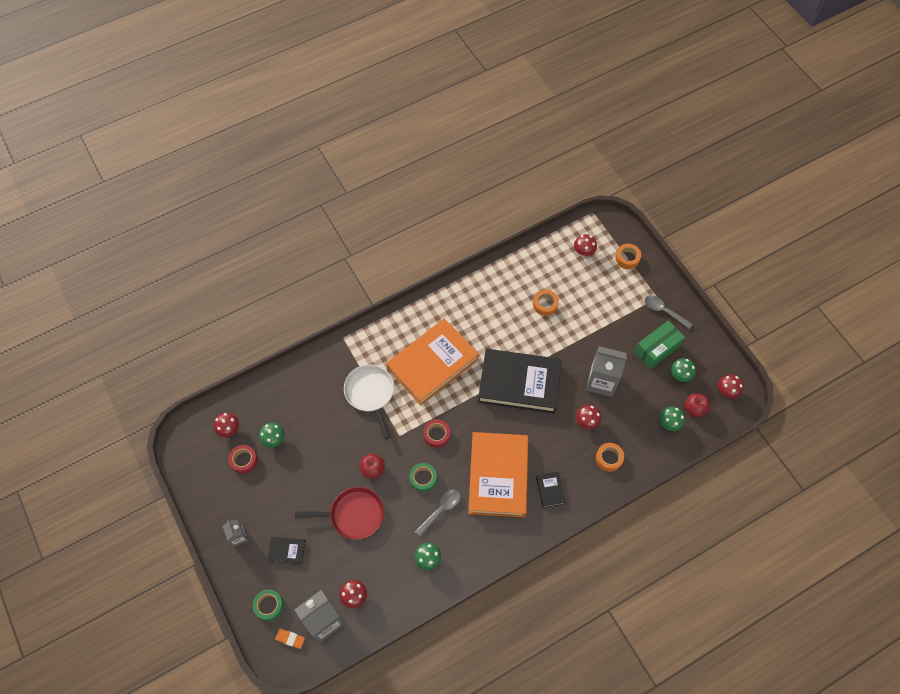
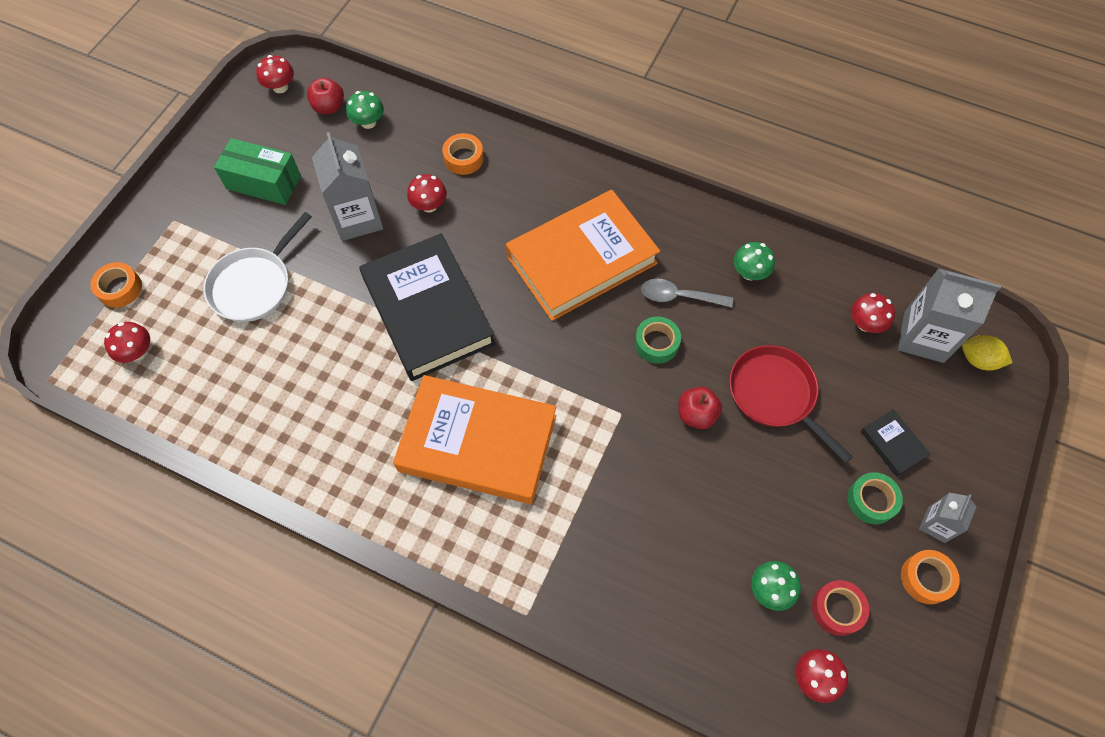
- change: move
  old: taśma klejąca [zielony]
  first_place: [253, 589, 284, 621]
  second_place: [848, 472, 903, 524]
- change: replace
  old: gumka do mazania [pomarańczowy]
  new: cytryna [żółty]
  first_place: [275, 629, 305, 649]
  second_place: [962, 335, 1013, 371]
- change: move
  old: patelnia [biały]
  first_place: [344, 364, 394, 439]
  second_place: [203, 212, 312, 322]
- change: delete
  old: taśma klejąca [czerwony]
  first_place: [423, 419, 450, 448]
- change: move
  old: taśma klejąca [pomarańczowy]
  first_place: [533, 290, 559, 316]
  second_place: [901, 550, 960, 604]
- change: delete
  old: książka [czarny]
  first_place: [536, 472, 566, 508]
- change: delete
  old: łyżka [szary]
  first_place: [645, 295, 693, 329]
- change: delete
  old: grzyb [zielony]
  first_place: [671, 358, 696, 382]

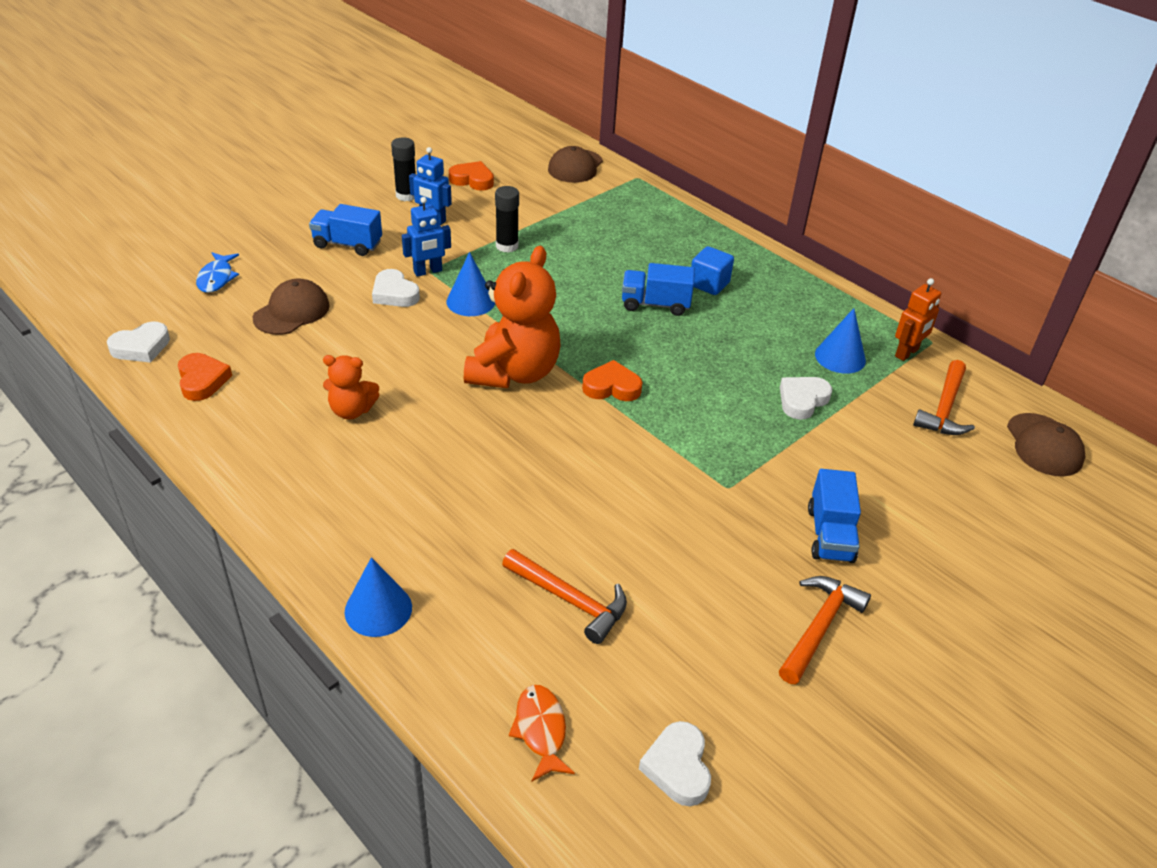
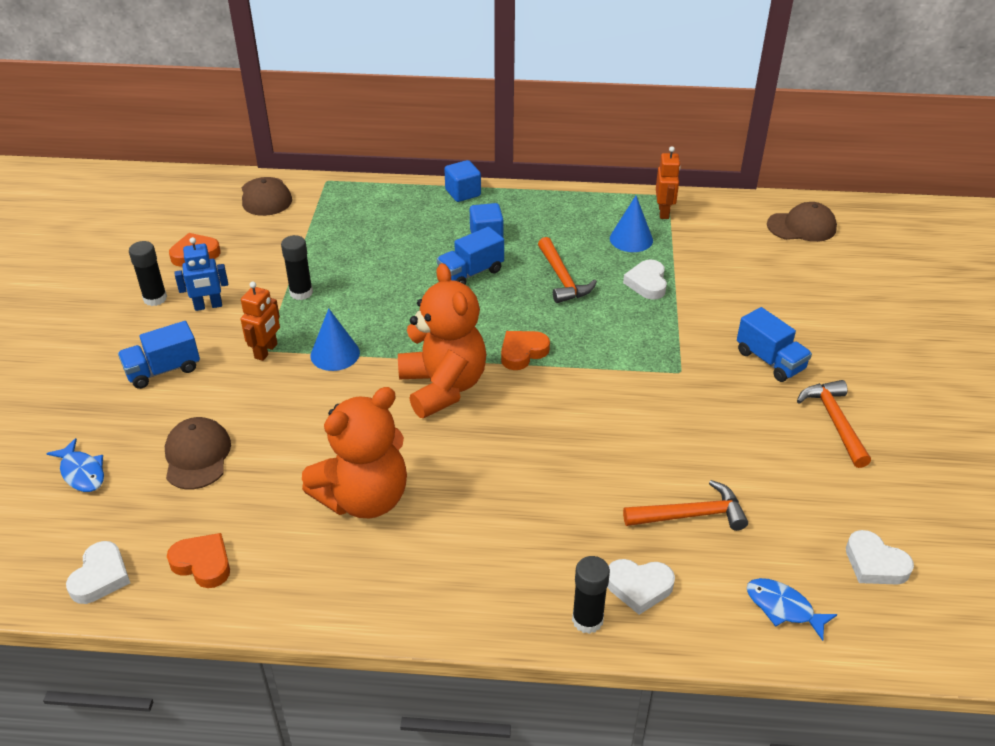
- change: resize
  old: miś [pomarańczowy]
  first_place: [323, 355, 380, 419]
  second_place: [302, 387, 407, 518]
  factor: 1.92
- change: replace
  old: stożek [niebieski]
  new: klej w sztyfcie [czarny]
  first_place: [345, 557, 412, 637]
  second_place: [572, 556, 610, 634]
- change: move
  old: serce [biały]
  first_place: [372, 269, 420, 307]
  second_place: [608, 559, 675, 615]
- change: recolor
  old: robot [niebieski]
  new: robot [pomarańczowy]
  first_place: [402, 197, 451, 277]
  second_place: [241, 282, 280, 361]
- change: recolor
  old: ryba [pomarańczowy]
  new: ryba [niebieski]
  first_place: [509, 685, 575, 781]
  second_place: [746, 578, 838, 641]
- change: move
  old: młotek [pomarańczowy]
  first_place: [913, 360, 975, 435]
  second_place: [538, 237, 597, 303]
- change: rotate
  old: czapka [brązowy]
  first_place: [1007, 413, 1085, 477]
  second_place: [767, 202, 837, 242]
  degrees: -45
- change: insert
  new: sześcian [niebieski]
  second_place: [444, 160, 481, 202]

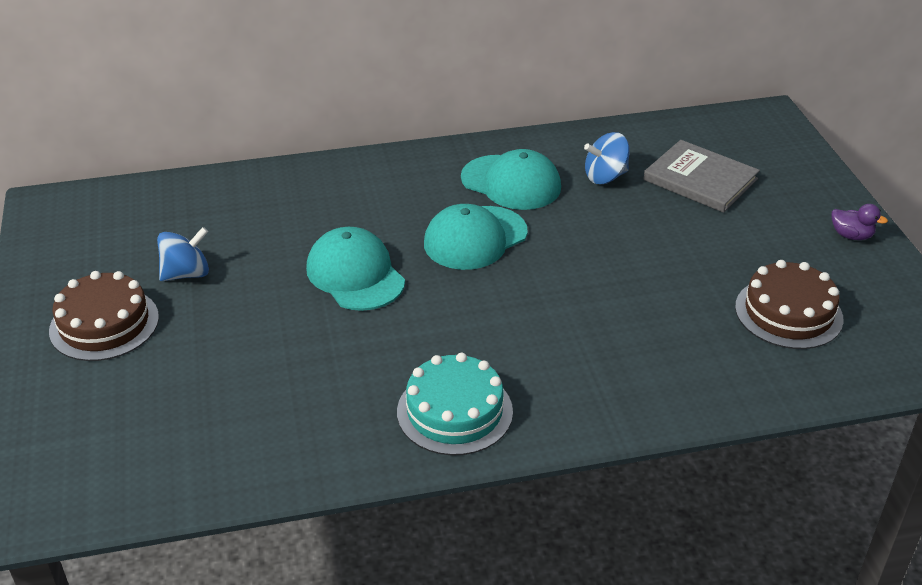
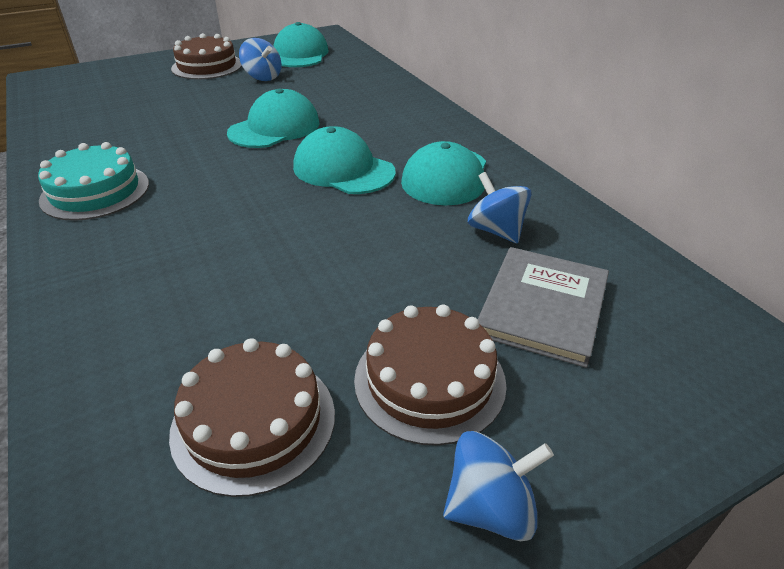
- change: replace
  old: kaczka [fioletowy]
  new: bączek [niebieski]
  first_place: [831, 204, 888, 240]
  second_place: [443, 431, 554, 541]
- change: insert
  new: czapka [turkusowy]
  second_place: [273, 22, 329, 67]
- change: insert
  new: tort [brązowy]
  second_place: [354, 304, 507, 446]

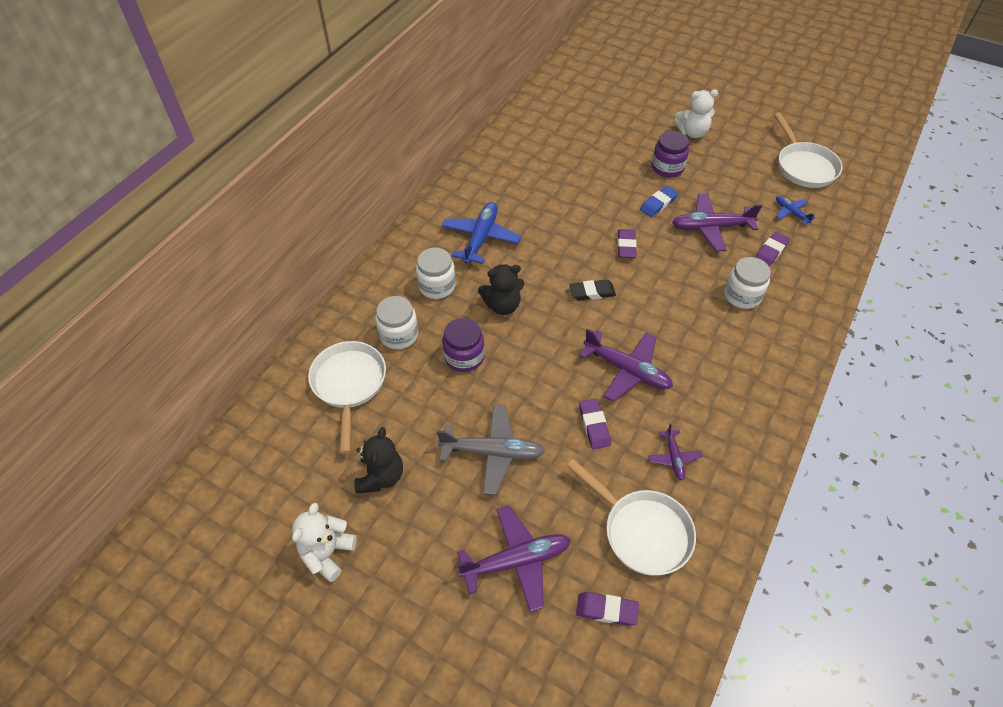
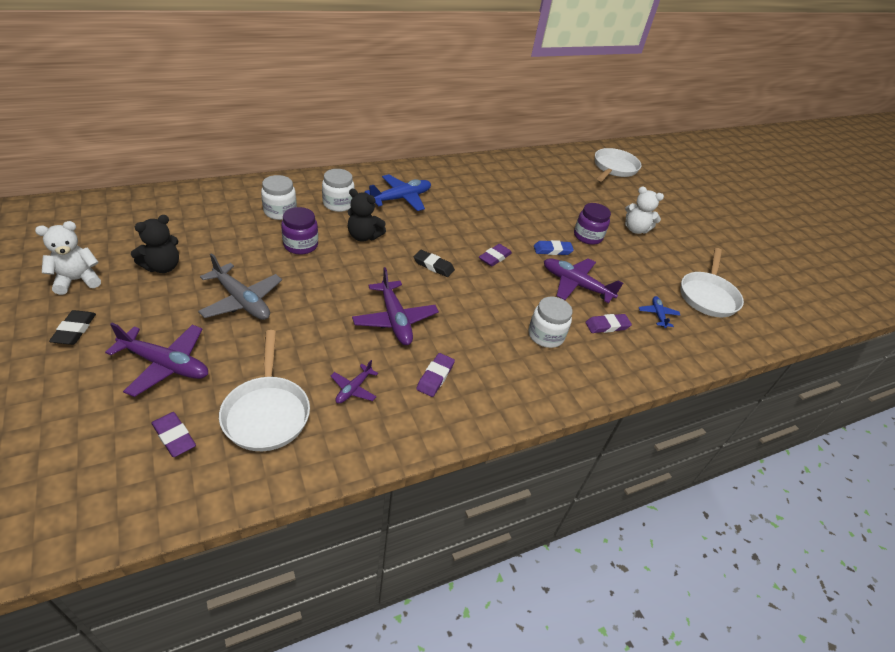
- change: move
  old: patelnia [biały]
  first_place: [308, 341, 386, 454]
  second_place: [595, 148, 641, 181]
- change: move
  old: gumka do mazania [fioletowy]
  first_place: [579, 399, 611, 449]
  second_place: [416, 353, 455, 397]
- change: insert
  new: gumka do mazania [czarny]
  second_place: [49, 310, 96, 345]

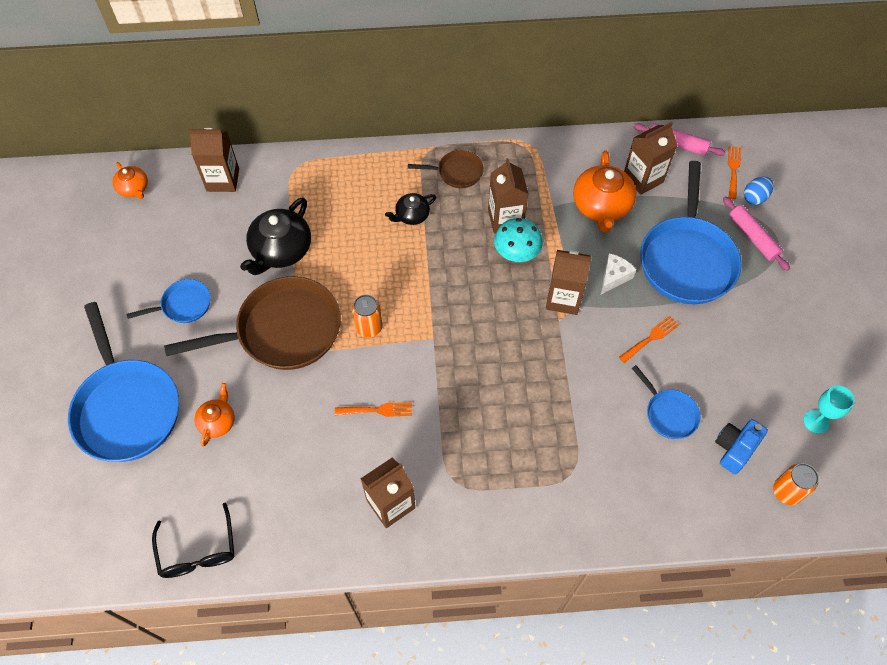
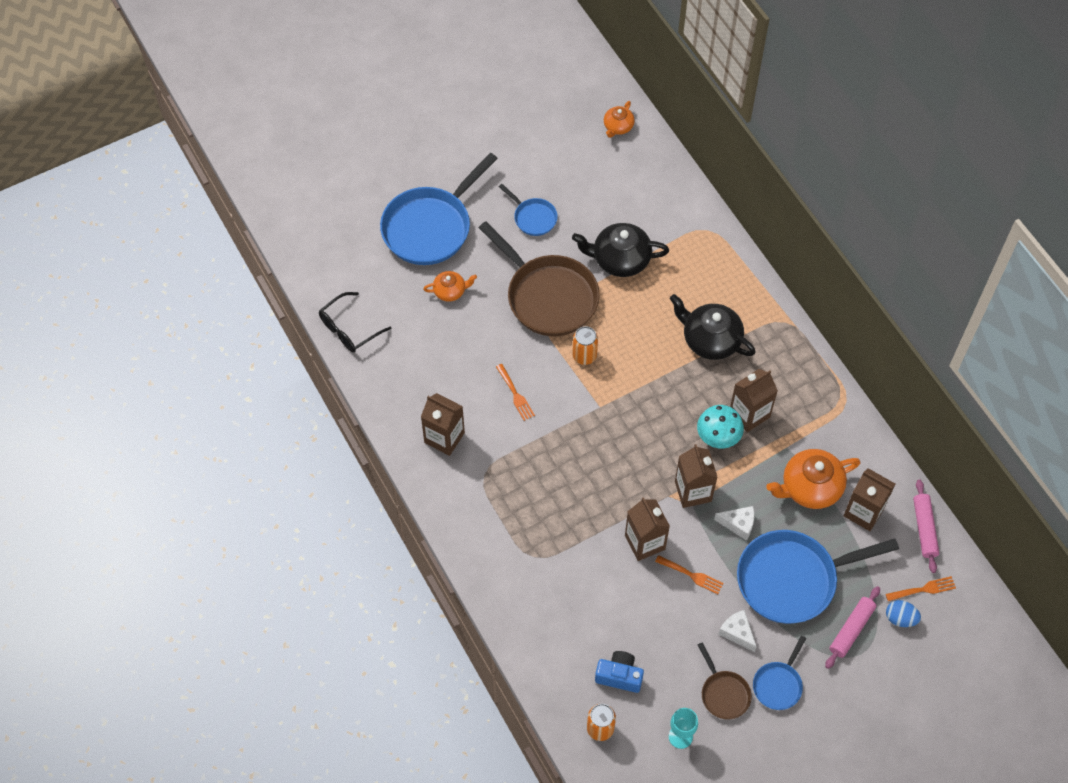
- change: move
  old: karton mleka [brązowy]
  first_place: [189, 128, 239, 192]
  second_place: [625, 497, 670, 561]
- change: resize
  old: imbryk [czarny]
  first_place: [385, 193, 436, 225]
  second_place: [670, 294, 756, 360]
  factor: 1.8
- change: move
  old: patelnia [brązowy]
  first_place: [408, 150, 484, 188]
  second_place: [698, 642, 752, 719]
- change: move
  old: patelnia [niebieski]
  first_place: [632, 365, 700, 439]
  second_place: [753, 636, 806, 710]
- change: insert
  new: ser [biały]
  second_place: [719, 610, 757, 652]

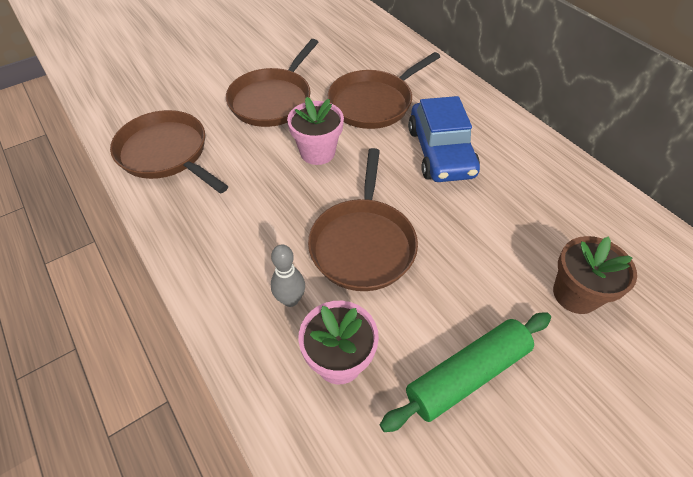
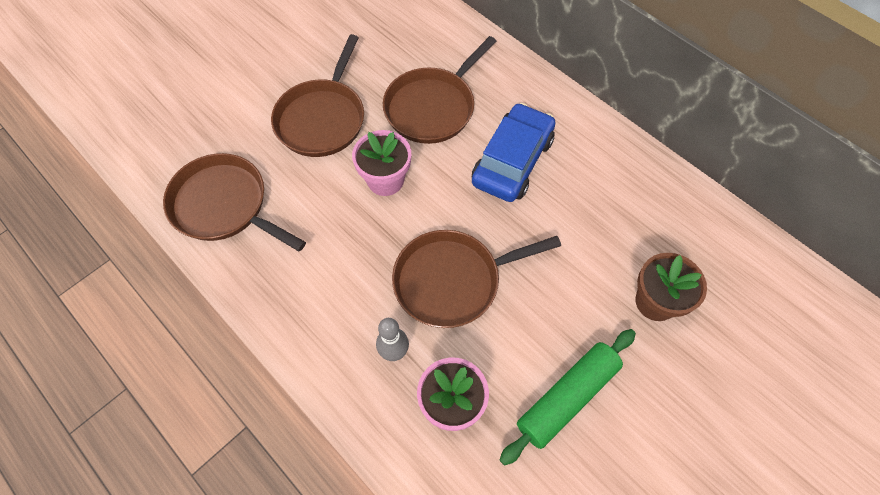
- change: rotate
  old: patelnia [brązowy]
  first_place: [308, 148, 418, 291]
  second_place: [392, 230, 561, 328]
  degrees: 75
- change: rotate
  old: samochód [niebieski]
  first_place: [408, 96, 480, 182]
  second_place: [472, 103, 555, 202]
  degrees: -135

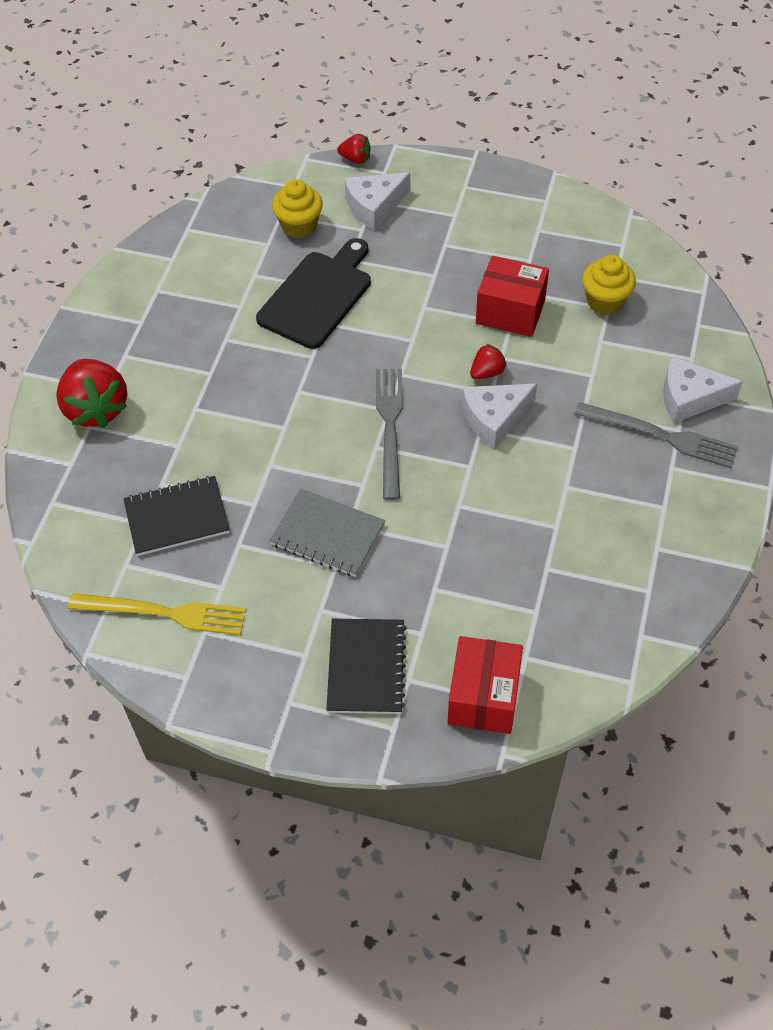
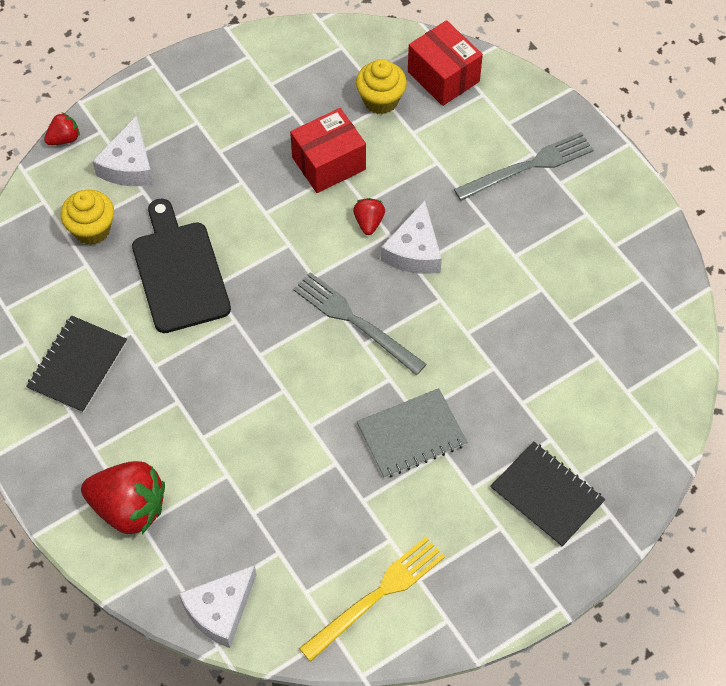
- change: move
  old: zeszyt [czarny]
  first_place: [123, 476, 230, 556]
  second_place: [26, 315, 127, 413]
- change: move
  old: pudełko [czerwony]
  first_place: [448, 636, 523, 734]
  second_place: [408, 20, 483, 106]
- change: move
  old: ser [biały]
  first_place: [663, 356, 743, 423]
  second_place: [179, 565, 257, 648]

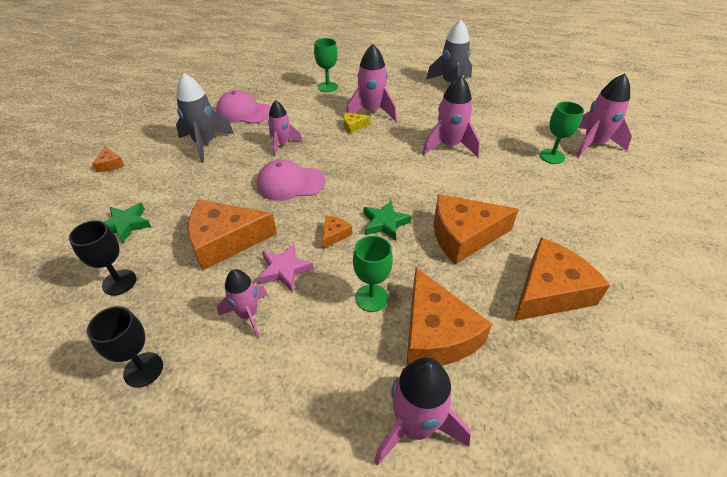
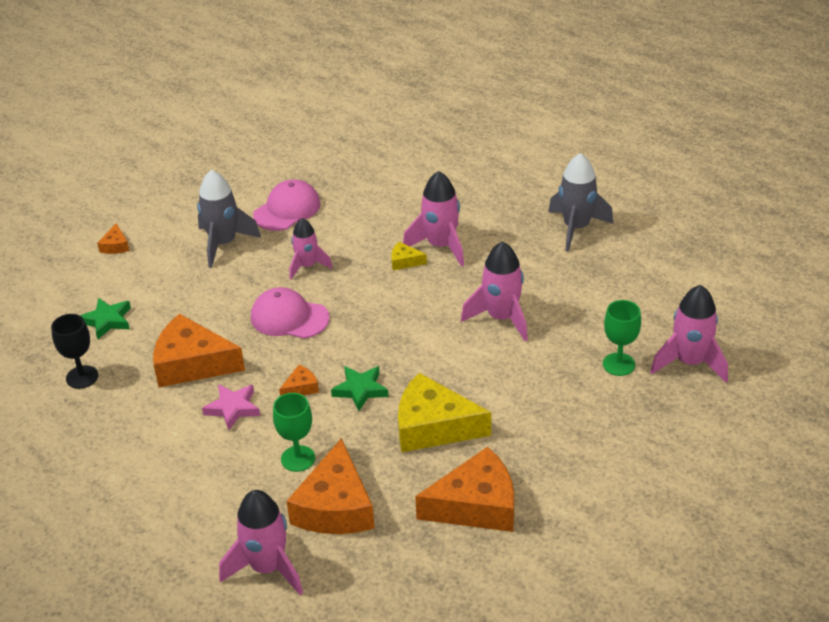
- change: delete
  old: kielich [czarny]
  first_place: [87, 306, 163, 388]
- change: rotate
  old: czapka [różowy]
  first_place: [216, 90, 271, 124]
  second_place: [253, 180, 321, 231]
  degrees: 90
- change: delete
  old: rakieta [różowy]
  first_place: [217, 269, 268, 338]
- change: delete
  old: kielich [zielony]
  first_place: [314, 38, 338, 92]
- change: recolor
  old: ser [pomarańczowy]
  new: ser [żółty]
  first_place: [434, 194, 519, 264]
  second_place: [398, 373, 491, 452]

